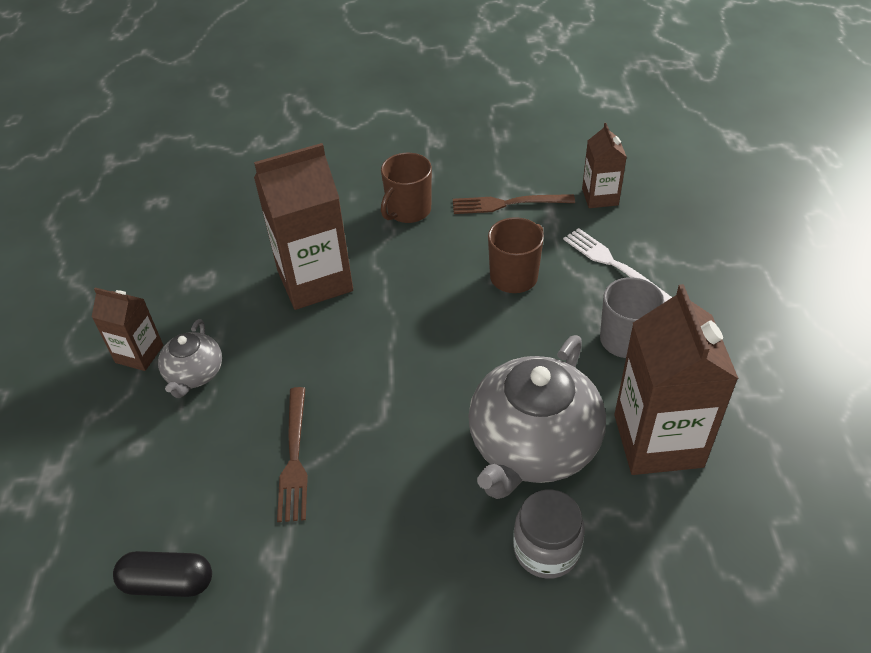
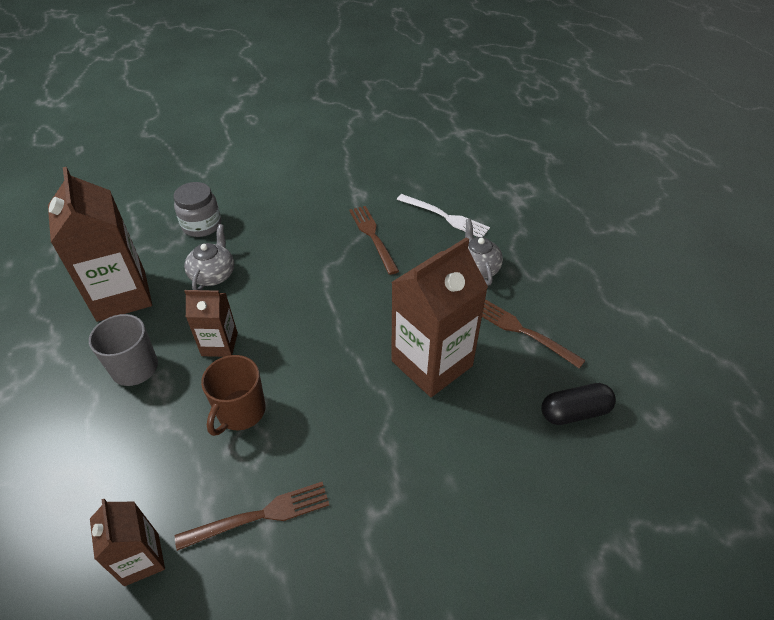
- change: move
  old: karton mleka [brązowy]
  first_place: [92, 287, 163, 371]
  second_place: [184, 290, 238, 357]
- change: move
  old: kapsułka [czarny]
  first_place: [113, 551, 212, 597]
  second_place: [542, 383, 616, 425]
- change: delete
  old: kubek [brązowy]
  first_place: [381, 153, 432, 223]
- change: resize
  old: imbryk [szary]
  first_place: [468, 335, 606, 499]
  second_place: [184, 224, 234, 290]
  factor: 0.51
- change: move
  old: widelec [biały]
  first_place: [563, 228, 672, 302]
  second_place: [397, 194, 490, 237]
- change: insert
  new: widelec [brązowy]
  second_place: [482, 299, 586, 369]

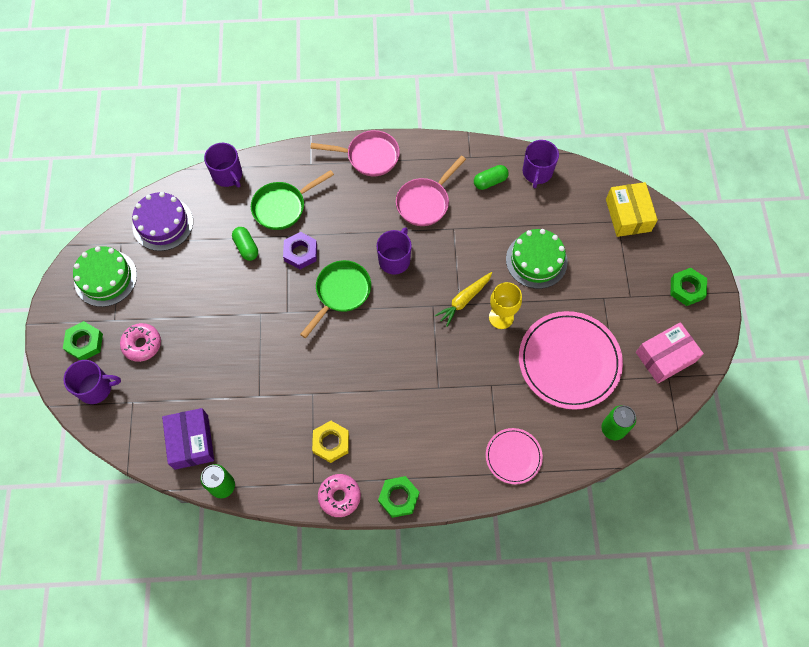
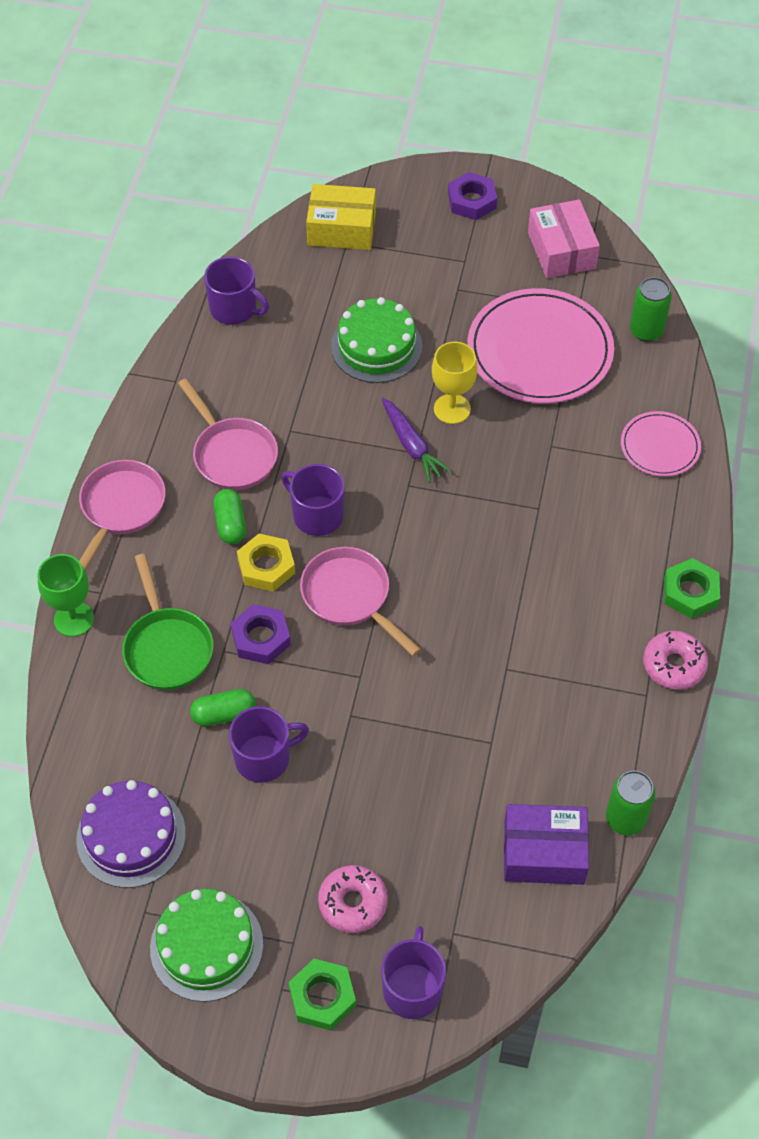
- change: move
  old: kubek [fioletowy]
  first_place: [204, 143, 242, 187]
  second_place: [229, 706, 309, 783]
- change: recolor
  old: patelnia [zielony]
  new: patelnia [różowy]
  first_place: [300, 260, 371, 338]
  second_place: [300, 547, 421, 656]
- change: move
  old: nakrętka [żółty]
  first_place: [312, 421, 349, 463]
  second_place: [237, 534, 295, 592]
- change: recolor
  old: marchewka [żółty]
  new: marchewka [fioletowy]
  first_place: [434, 272, 492, 327]
  second_place: [381, 397, 451, 483]
- change: move
  old: kapsułka [zielony]
  first_place: [474, 165, 509, 190]
  second_place: [213, 489, 246, 544]
- change: recolor
  old: nakrętka [zielony]
  new: nakrętka [fioletowy]
  first_place: [671, 268, 707, 306]
  second_place: [448, 172, 497, 220]
- change: insert
  new: kielich [zielony]
  second_place: [38, 554, 94, 637]

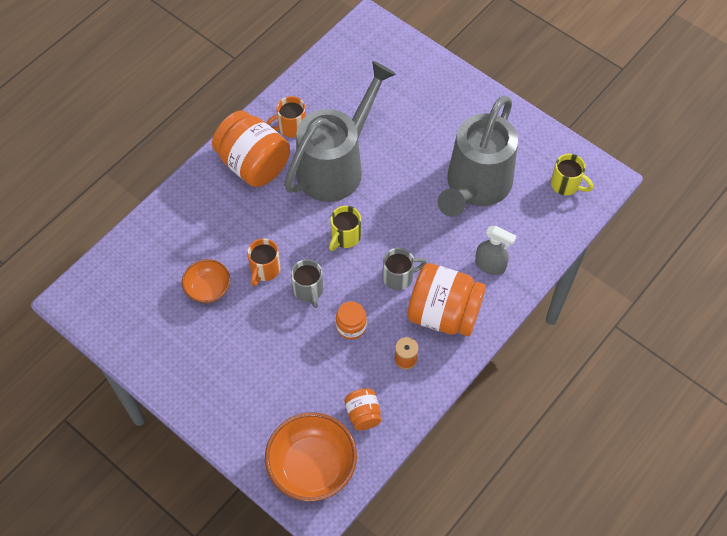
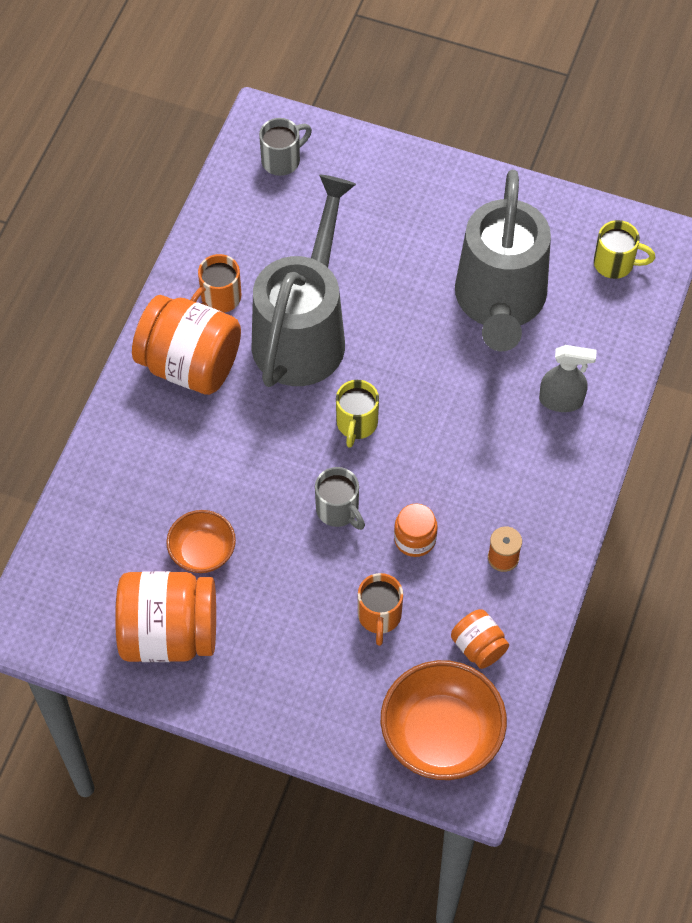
- change: move
  old: kubek [pomarańczowy]
  first_place: [247, 238, 281, 286]
  second_place: [358, 573, 403, 646]
- change: move
  old: kubek [szary]
  first_place: [383, 248, 427, 290]
  second_place: [259, 118, 312, 176]
- change: move
  old: słoik [pomarańczowy]
  first_place: [407, 263, 486, 336]
  second_place: [115, 571, 216, 662]

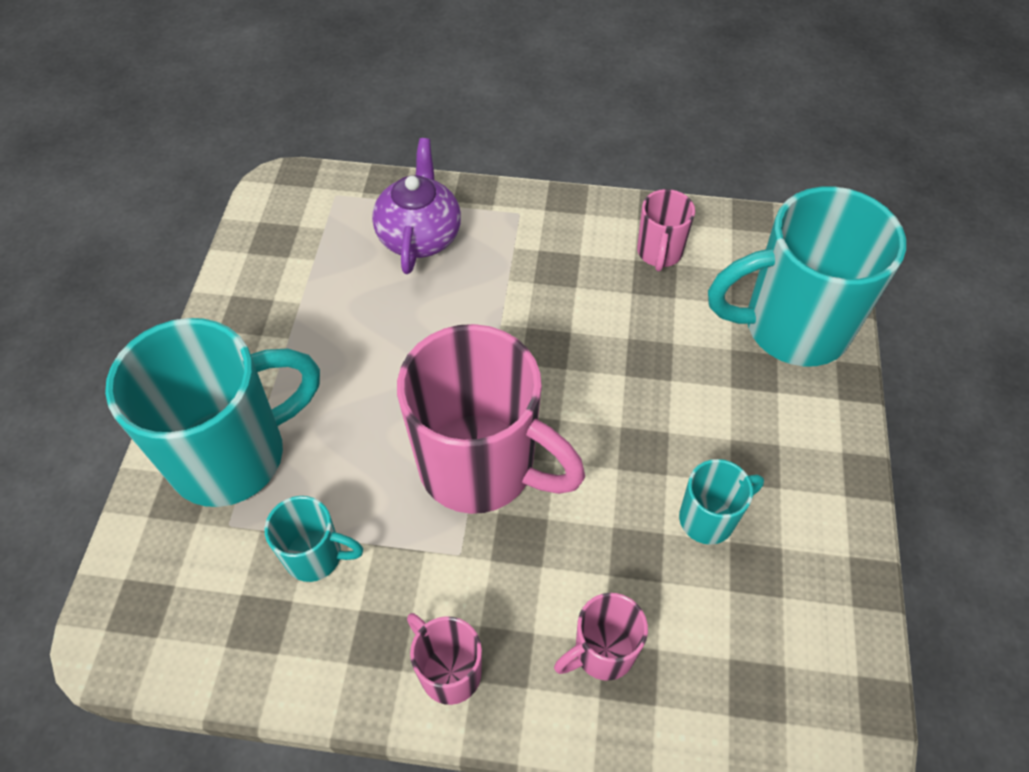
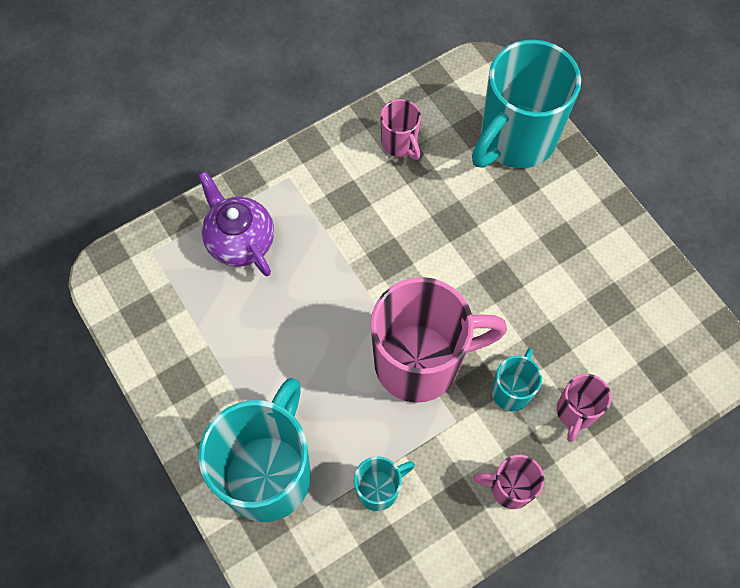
- change: move
  old: kubek [turkusowy]
  first_place: [679, 459, 764, 545]
  second_place: [492, 348, 542, 411]

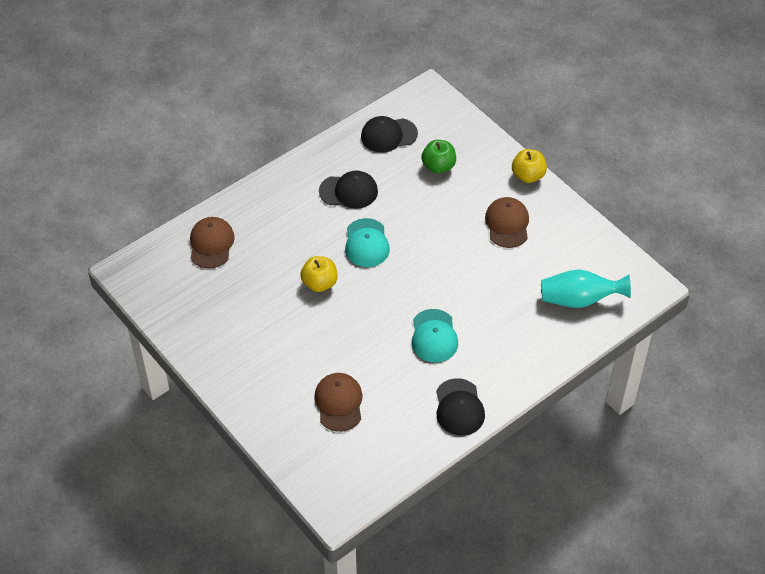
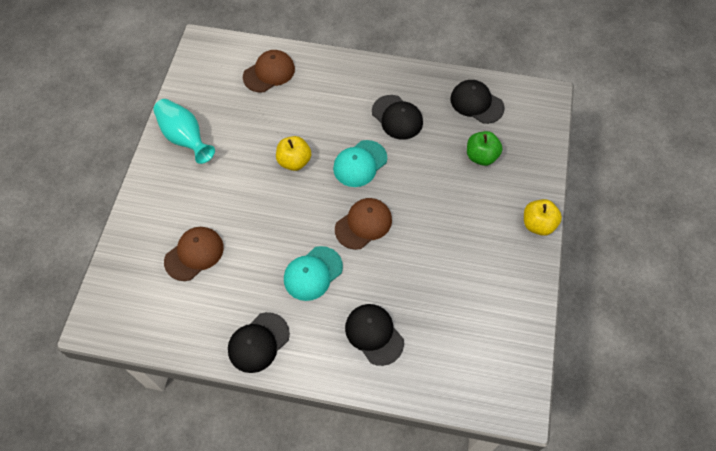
- change: move
  old: czapka [brązowy]
  first_place: [485, 197, 529, 248]
  second_place: [335, 198, 392, 250]
- change: move
  old: wazon [turkusowy]
  first_place: [541, 269, 631, 308]
  second_place: [153, 99, 215, 164]
- change: insert
  new: czapka [czarny]
  second_place: [345, 304, 404, 366]

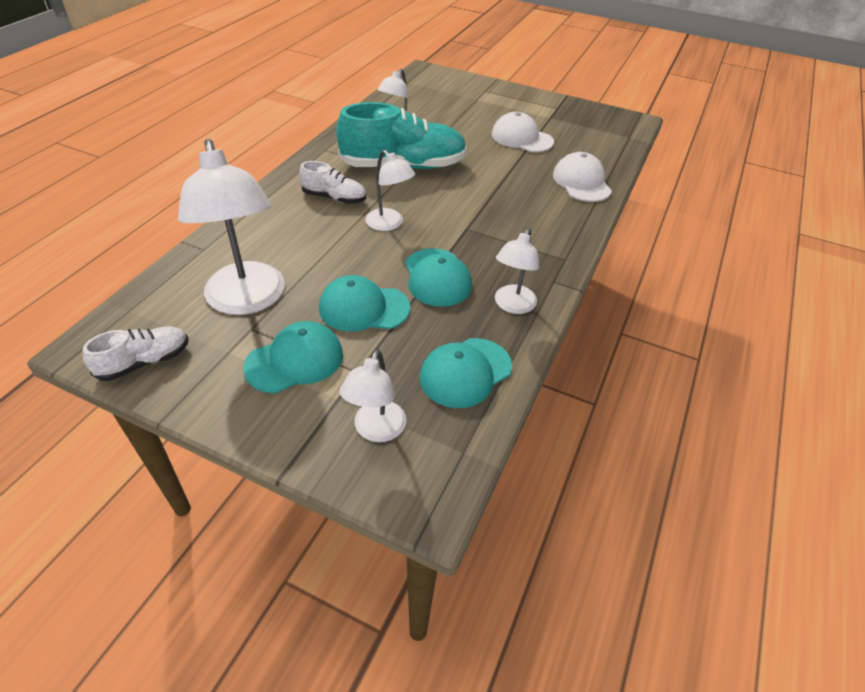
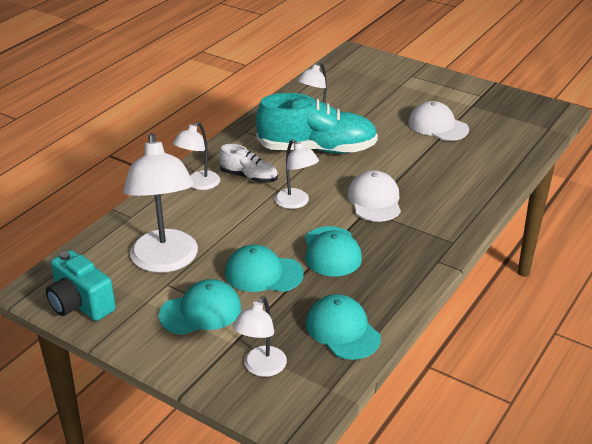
- change: replace
  old: but [biały]
  new: aparat fotograficzny [turkusowy]
  first_place: [83, 326, 189, 381]
  second_place: [46, 250, 116, 321]
- change: rotate
  old: czapka [turkusowy]
  first_place: [420, 338, 512, 408]
  second_place: [306, 294, 381, 360]
  degrees: 90
- change: move
  old: lampka [biały]
  first_place: [495, 228, 539, 314]
  second_place: [173, 122, 220, 190]
- change: move
  old: czapka [biały]
  first_place: [553, 152, 612, 202]
  second_place: [348, 170, 401, 222]

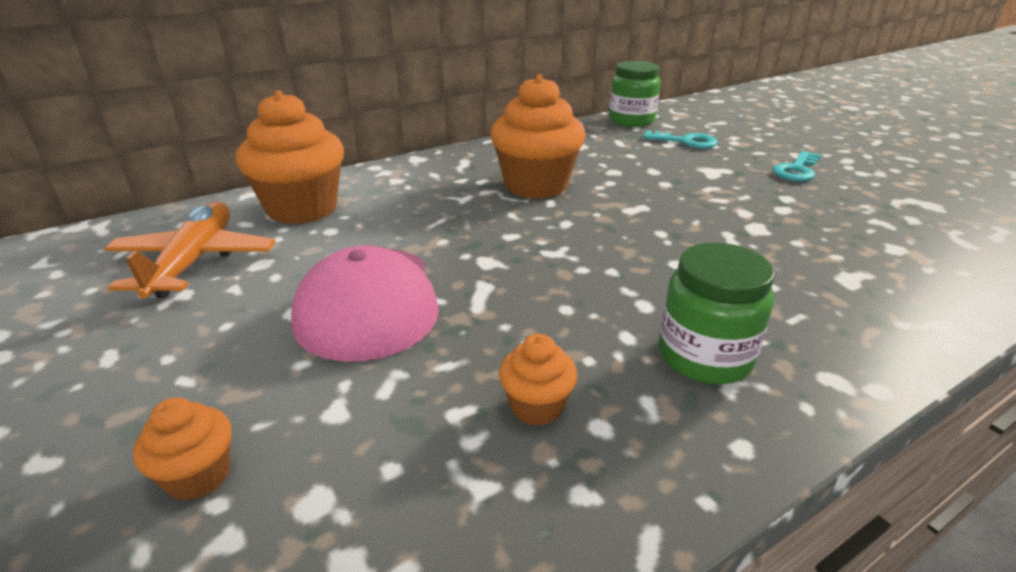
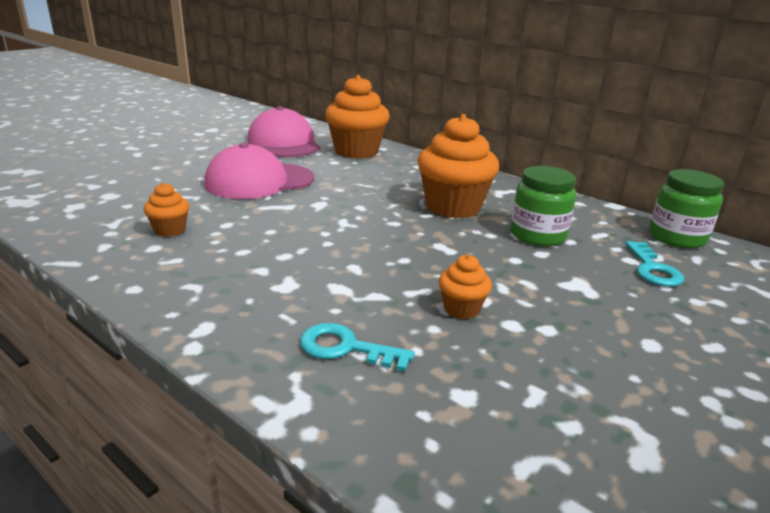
- change: replace
  old: samolot [pomarańczowy]
  new: czapka [różowy]
  first_place: [104, 202, 276, 299]
  second_place: [247, 106, 320, 157]
- change: move
  old: muffinka [pomarańczowy]
  first_place: [133, 397, 232, 501]
  second_place: [439, 254, 492, 319]
- change: move
  old: słoik [zielony]
  first_place: [659, 243, 775, 384]
  second_place: [511, 166, 576, 246]
- change: move
  old: klucz [turkusowy]
  first_place: [772, 151, 821, 181]
  second_place: [300, 323, 415, 372]

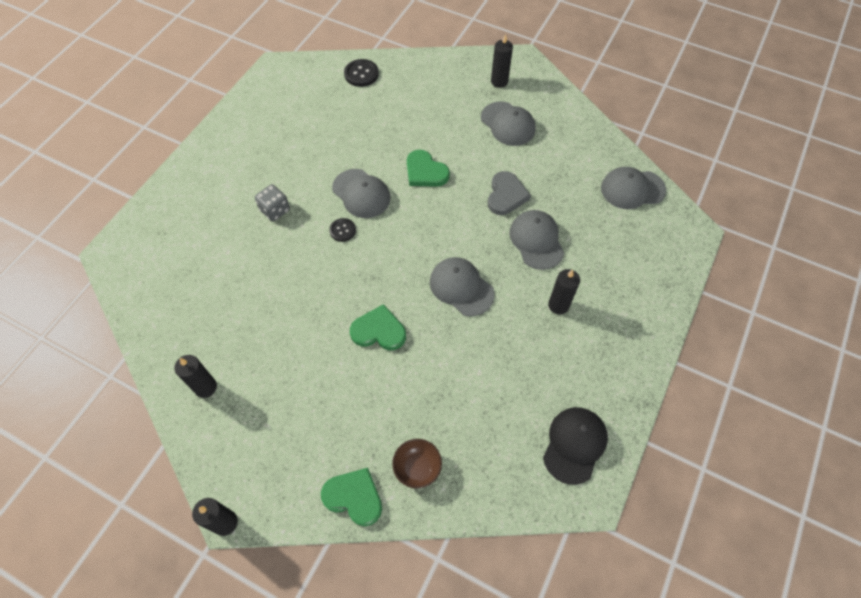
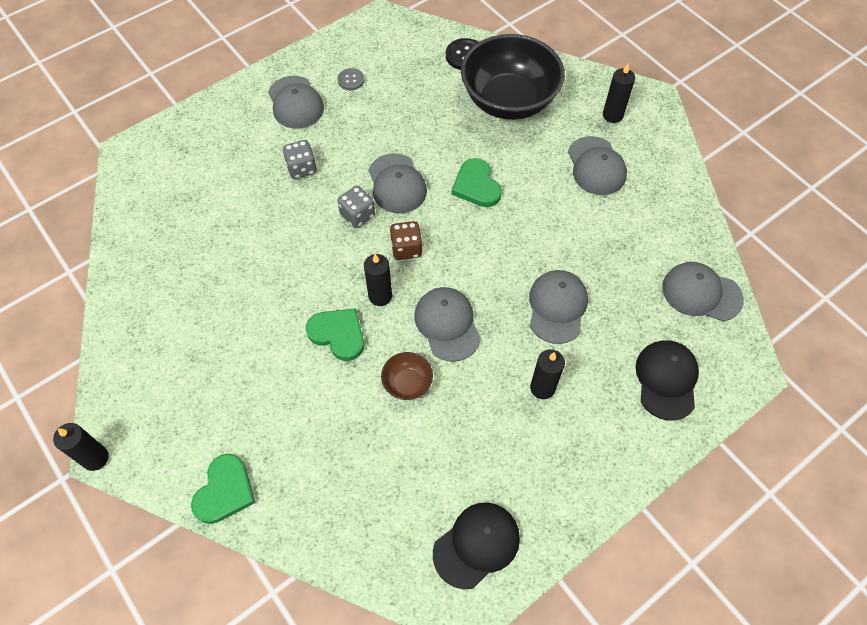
- change: move
  old: świeca [czarny]
  first_place: [174, 355, 217, 398]
  second_place: [364, 254, 392, 306]
- change: rotate
  old: serce [zielony]
  first_place: [321, 468, 382, 526]
  second_place: [191, 454, 255, 524]
  degrees: 60
- change: replace
  old: guzik [czarny]
  new: kostka do gry [szary]
  first_place: [329, 218, 356, 242]
  second_place: [337, 186, 375, 228]
- change: move
  old: miska [brązowy]
  first_place: [392, 439, 442, 488]
  second_place: [381, 352, 433, 400]
- change: delete
  old: serce [szary]
  first_place: [488, 171, 531, 215]
- change: insert
  new: czapka [szary]
  second_place: [268, 76, 324, 129]
- change: insert
  new: guzik [szary]
  second_place: [337, 68, 365, 90]
- change: insert
  new: kostka do gry [brązowy]
  second_place: [390, 221, 423, 260]
- change: insert
  new: miska [czarny]
  second_place: [461, 34, 565, 120]
- change: insert
  new: czapka [czarny]
  second_place: [635, 340, 699, 421]

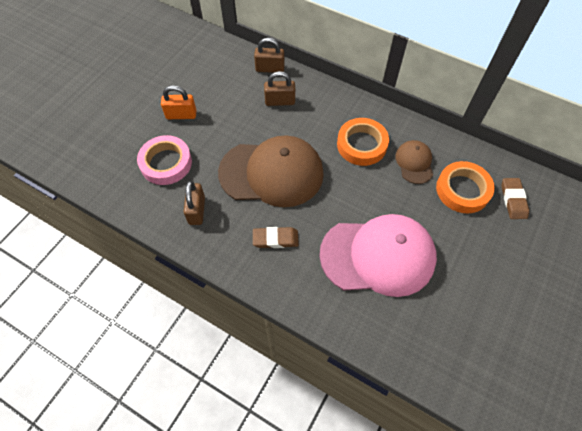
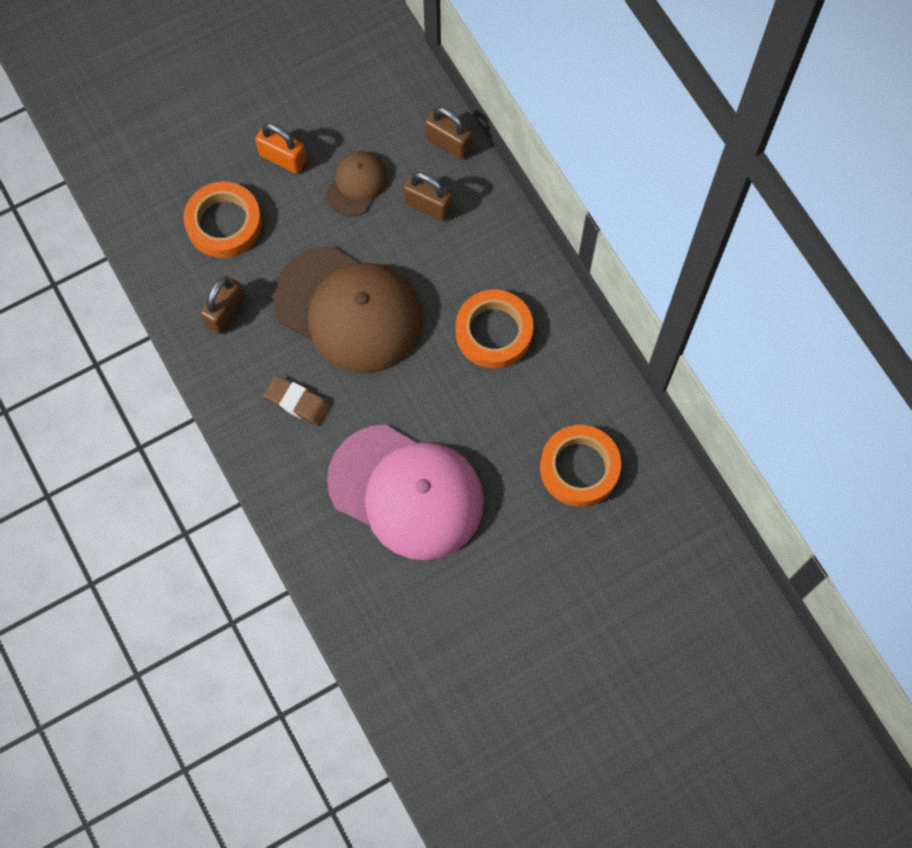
- change: recolor
  old: taśma klejąca [różowy]
  new: taśma klejąca [pomarańczowy]
  first_place: [137, 135, 192, 185]
  second_place: [183, 181, 262, 258]
- change: move
  old: czapka [brązowy]
  first_place: [395, 140, 433, 184]
  second_place: [326, 151, 388, 217]
- change: delete
  old: gumka do mazania [brązowy]
  first_place: [501, 178, 529, 219]

